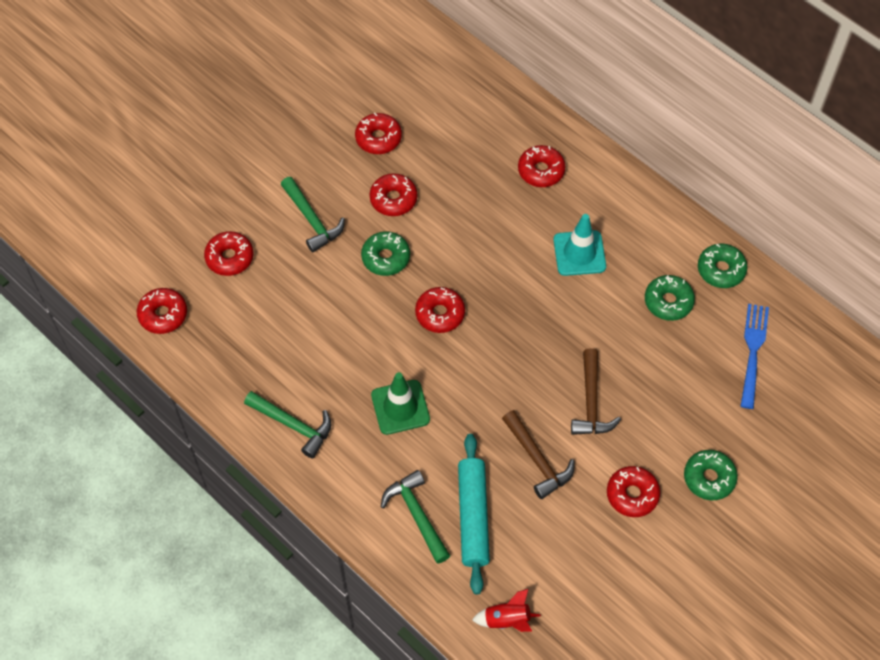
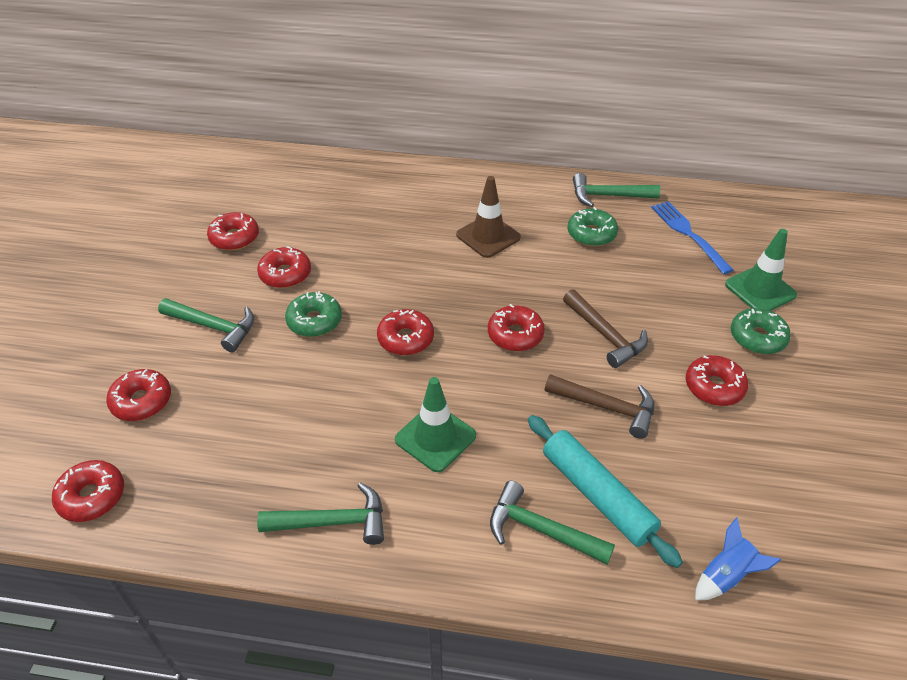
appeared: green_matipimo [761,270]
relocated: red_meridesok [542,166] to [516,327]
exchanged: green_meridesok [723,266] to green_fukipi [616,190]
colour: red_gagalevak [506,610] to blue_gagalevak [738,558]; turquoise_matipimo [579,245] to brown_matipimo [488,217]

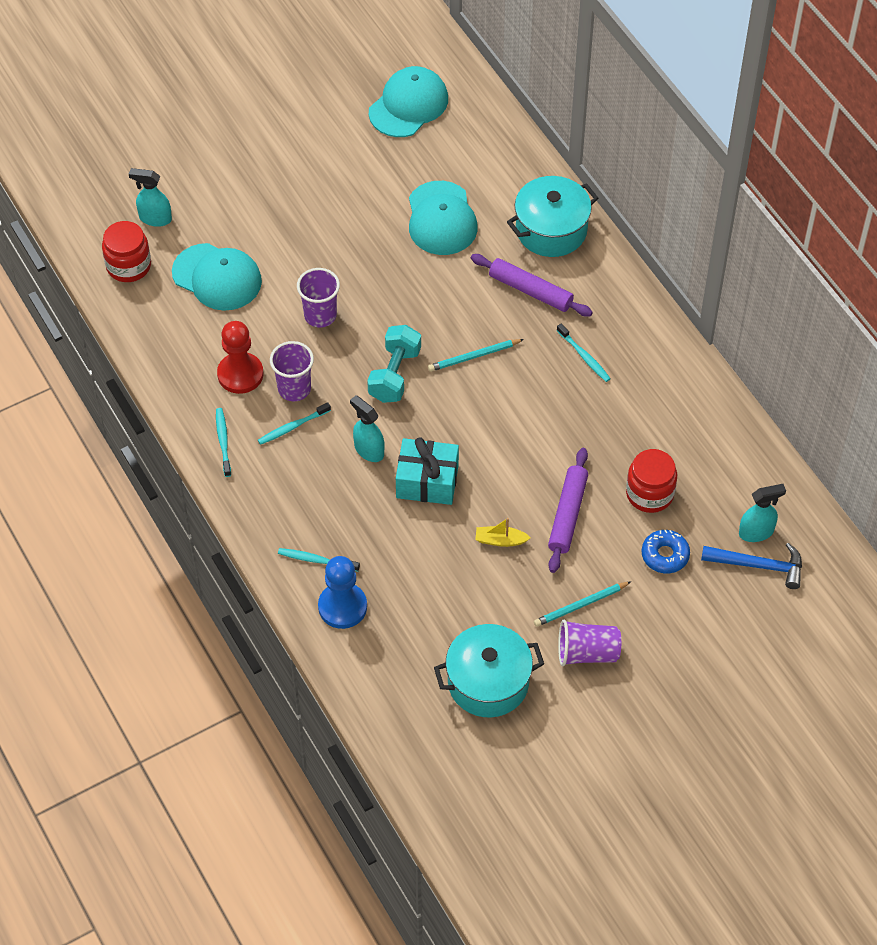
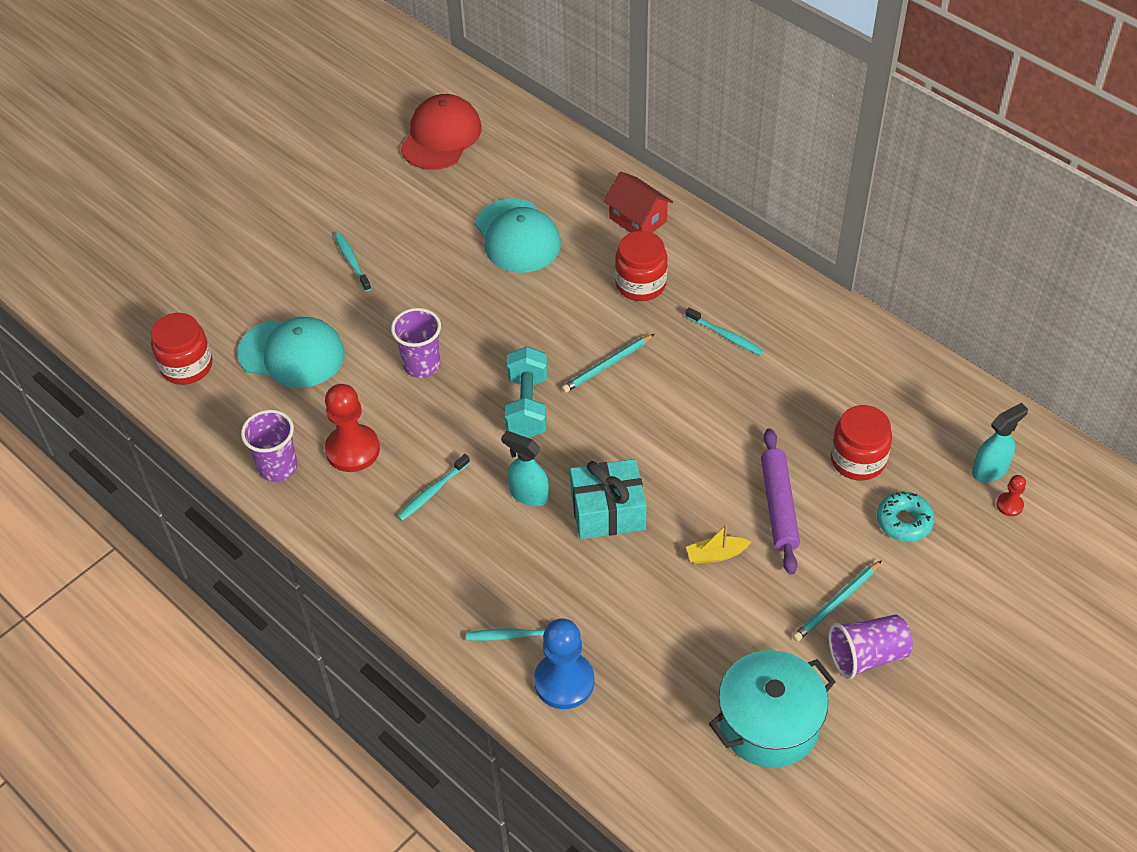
missing: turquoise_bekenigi [150,197]
relocated: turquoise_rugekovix [223,442] to [352,262]; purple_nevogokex [292,371] to [269,446]
exchanged: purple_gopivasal [532,285] to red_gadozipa [641,266]; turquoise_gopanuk [552,216] to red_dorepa [638,202]; blue_fukipi [751,566] to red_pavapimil [1011,495]
colour: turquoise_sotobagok [408,101] to red_sotobagok [441,132]; blue_meridesok [666,551] to turquoise_meridesok [906,516]

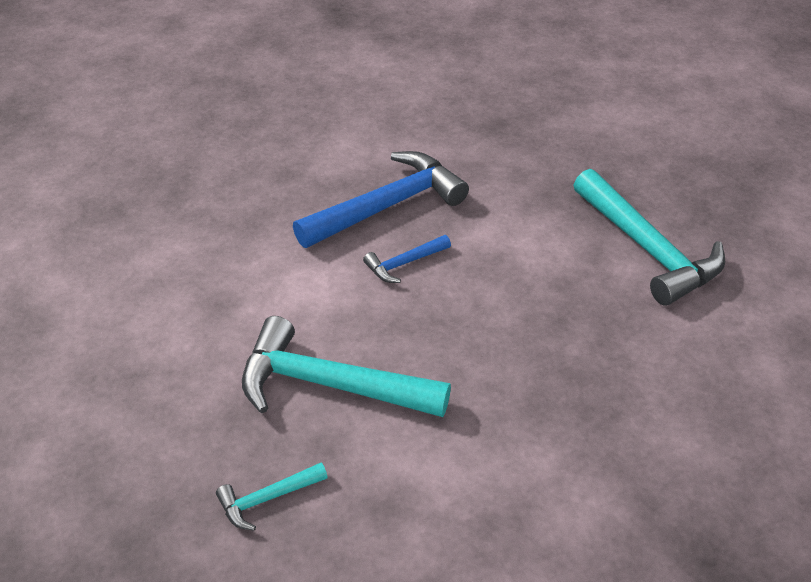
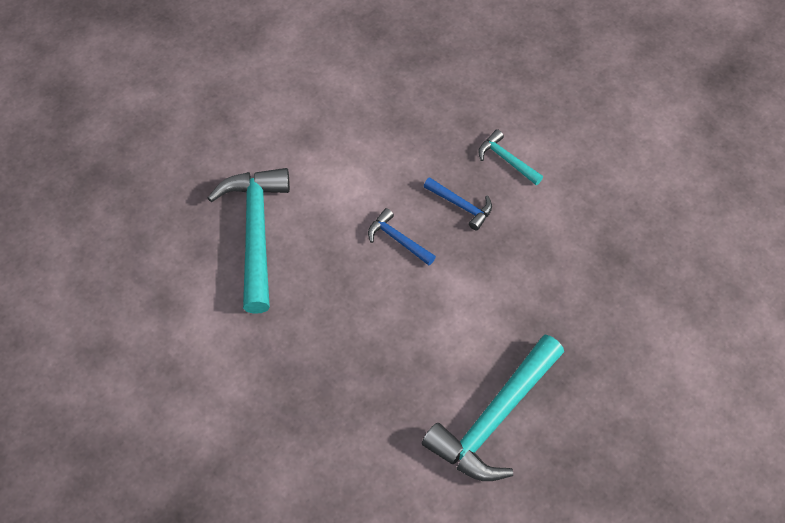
relocated: turquoise_fukipi [272,497] to [510,157]
size: blue_fukipi [381,199] = [457,204] x0.47

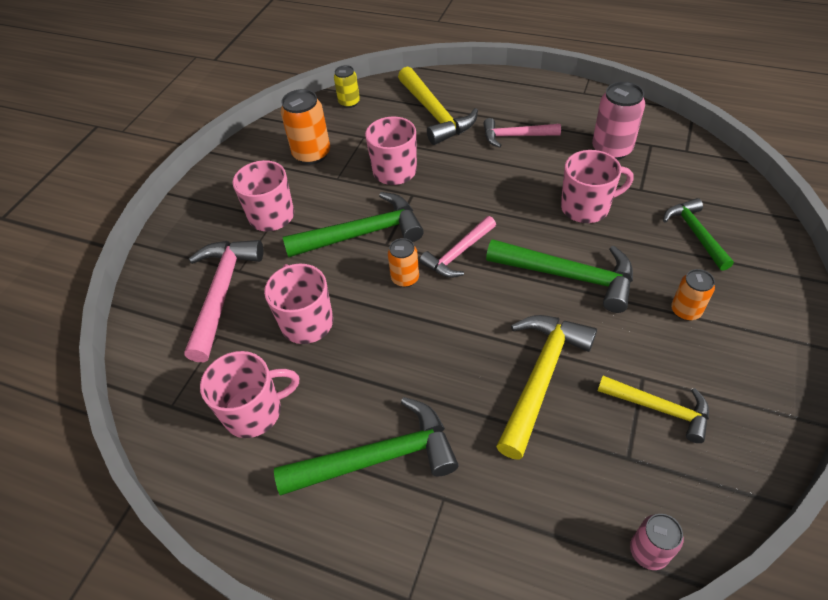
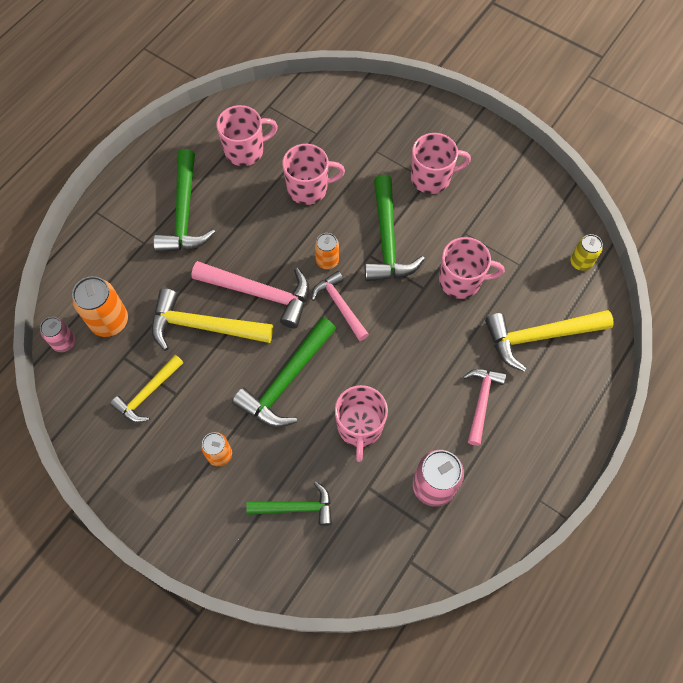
relocated: pink_fukipi [223,301] to [250,294]; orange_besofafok [305,127] to [100,306]
spun: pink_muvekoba [249,394] = [247,135] 105 degrees counterclockwise; yellow_fukipi [546,387] = [212,319] 150 degrees clockwise

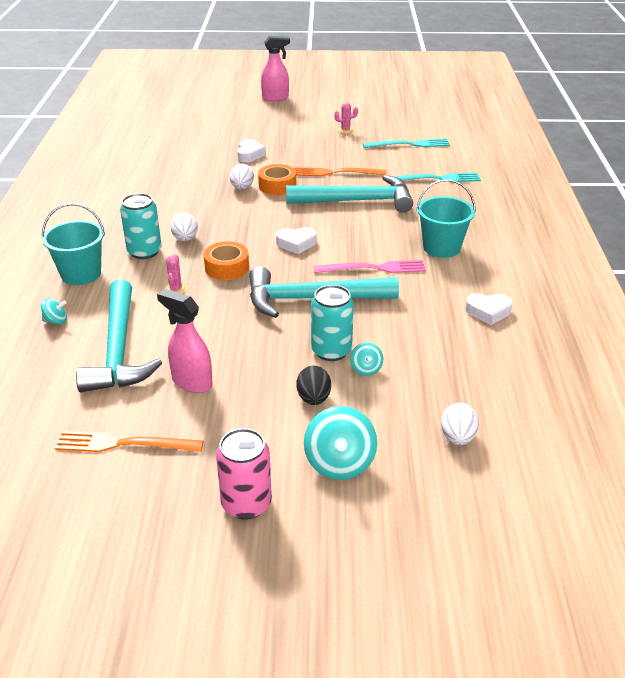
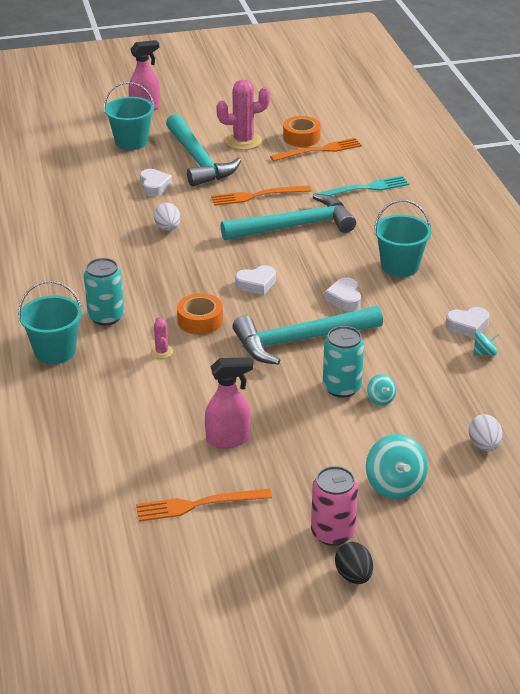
missing: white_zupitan [184,227]
appeared: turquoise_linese [129,116]
relocated: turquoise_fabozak [54,311] to [486,344]; turquoise_fukipi [119,335] to [203,150]; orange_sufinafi [277,179] to [302,131]; black_zupitan [313,385] to [354,563]
exchanged: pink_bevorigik [370,266] to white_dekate [343,294]
colour: turquoise_bevorigik [406,143] to orange_bevorigik [316,149]
spun: pink_bekenigi [185,341] = [229,402] 150 degrees clockwise
size: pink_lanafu [346,118] = [243,114] x2.08

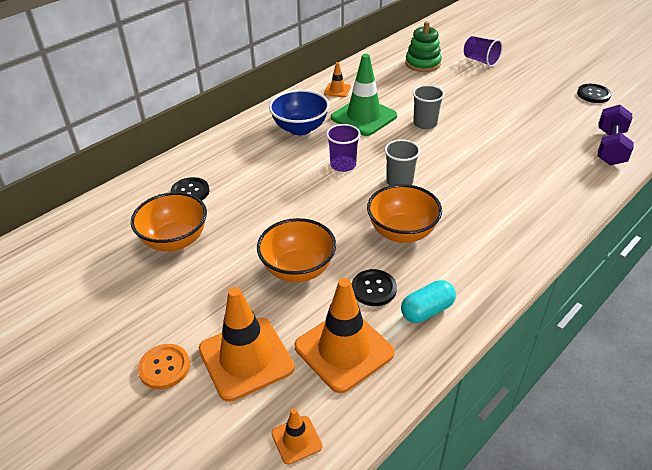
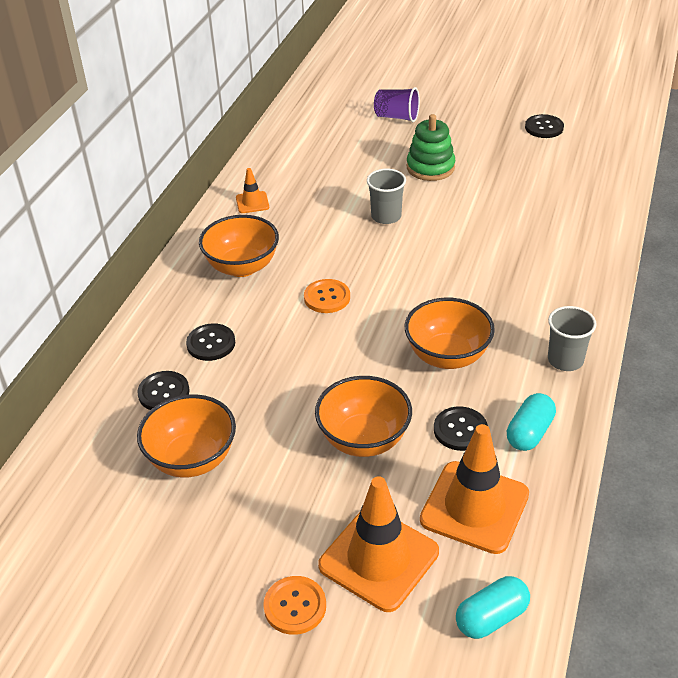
missing: green_matipimo [364,95]; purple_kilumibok [616,135]
appeared: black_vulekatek [210,342]
relocated: grey_nevogokex [402,163] to [572,338]; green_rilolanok [423,46] to [431,147]
exchanged: orange_matipimo [297,436] to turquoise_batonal [493,607]; purple_nevogokex [343,148] to orange_vulekatek [327,296]
colour: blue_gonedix [299,112] to orange_gonedix [239,246]

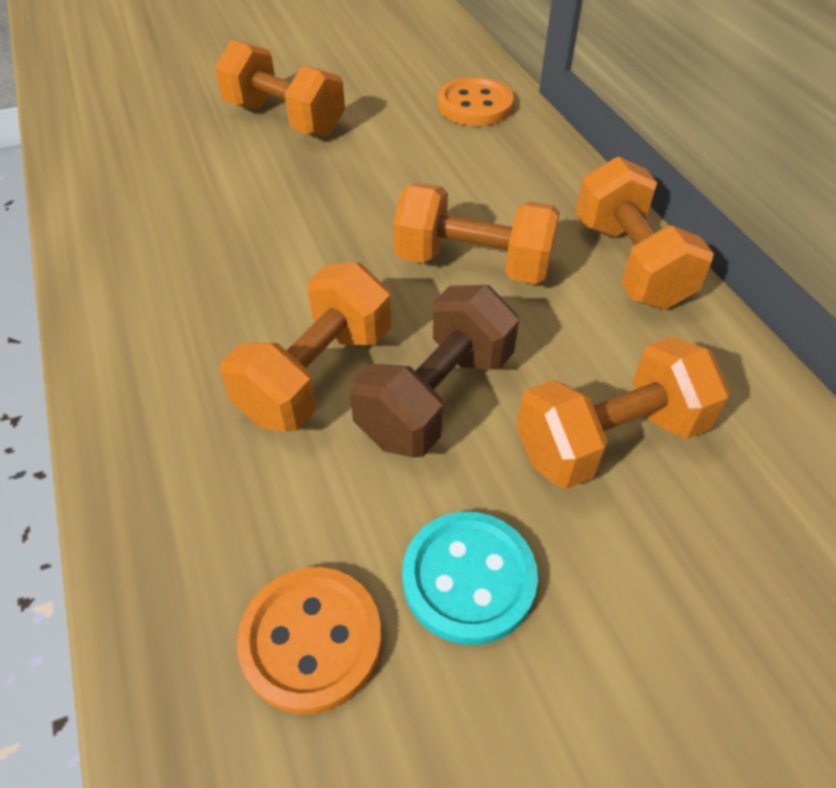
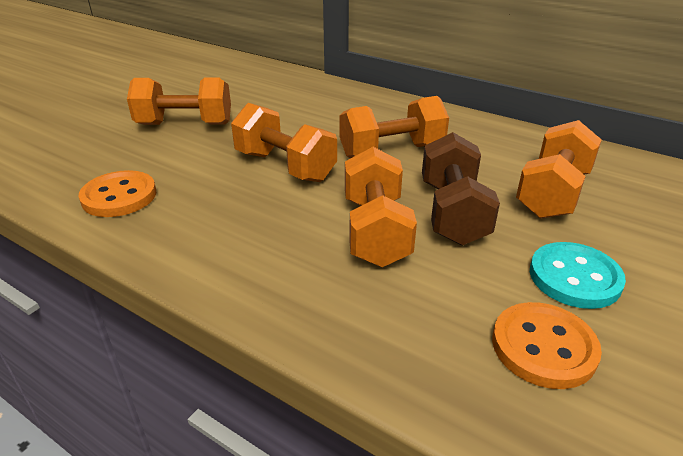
relocated: orange_vulekatek [476,101] to [117,193]; orange_kilumibok [645,233] to [284,142]

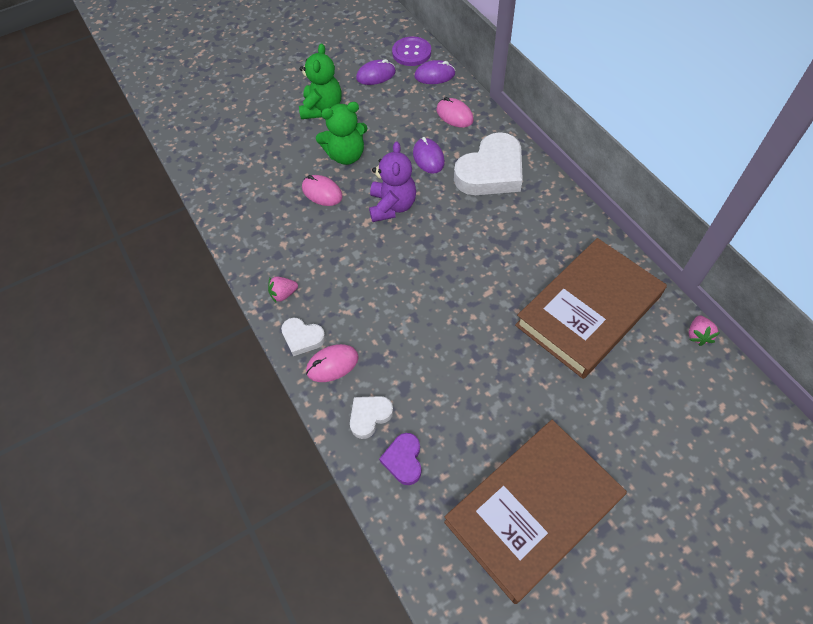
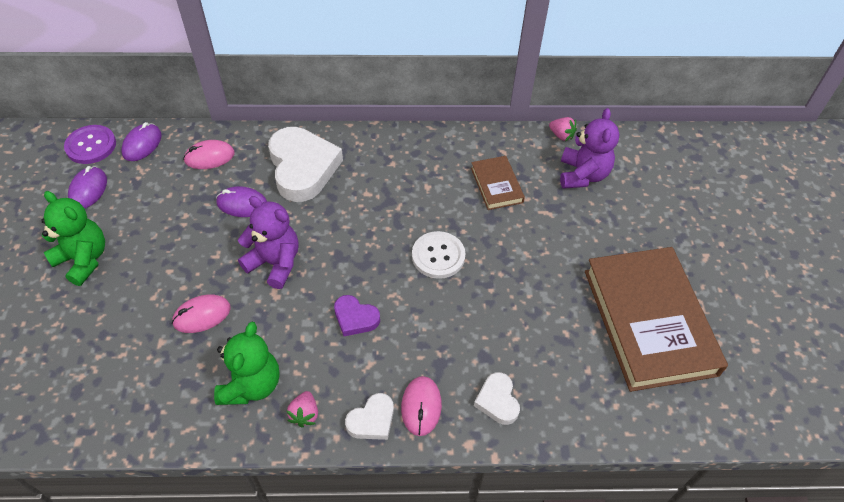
appeared: white_vulekatek [438,255]; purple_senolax [590,148]
relocated: green_senolax [342,133] to [246,363]; purple_dekate [400,459] to [357,315]
size: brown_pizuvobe [591,308] = [498,183] x0.46

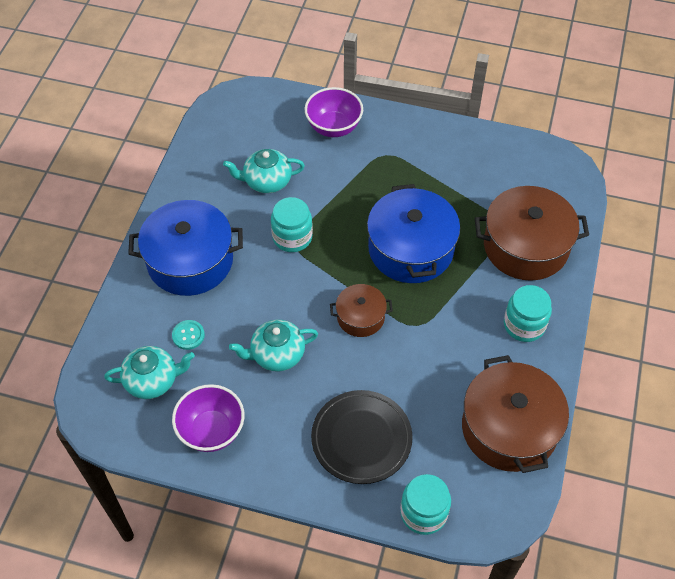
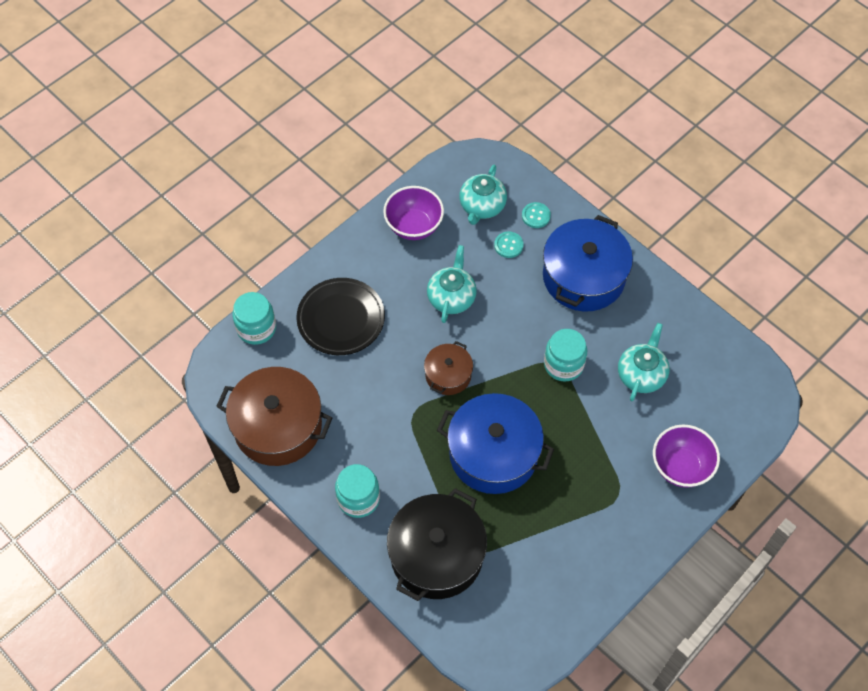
appeared: turquoise_vulekatek [536,215]
colour: brown_gopanuk [532,233] to black_gopanuk [437,544]

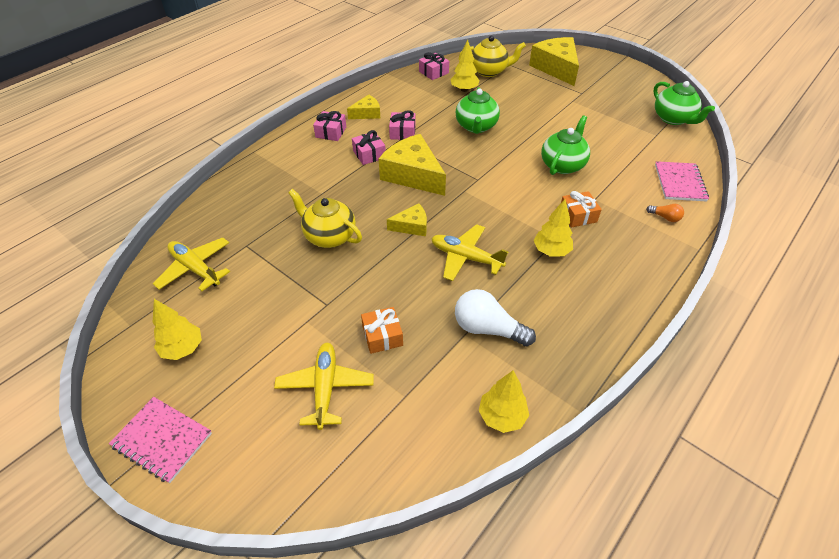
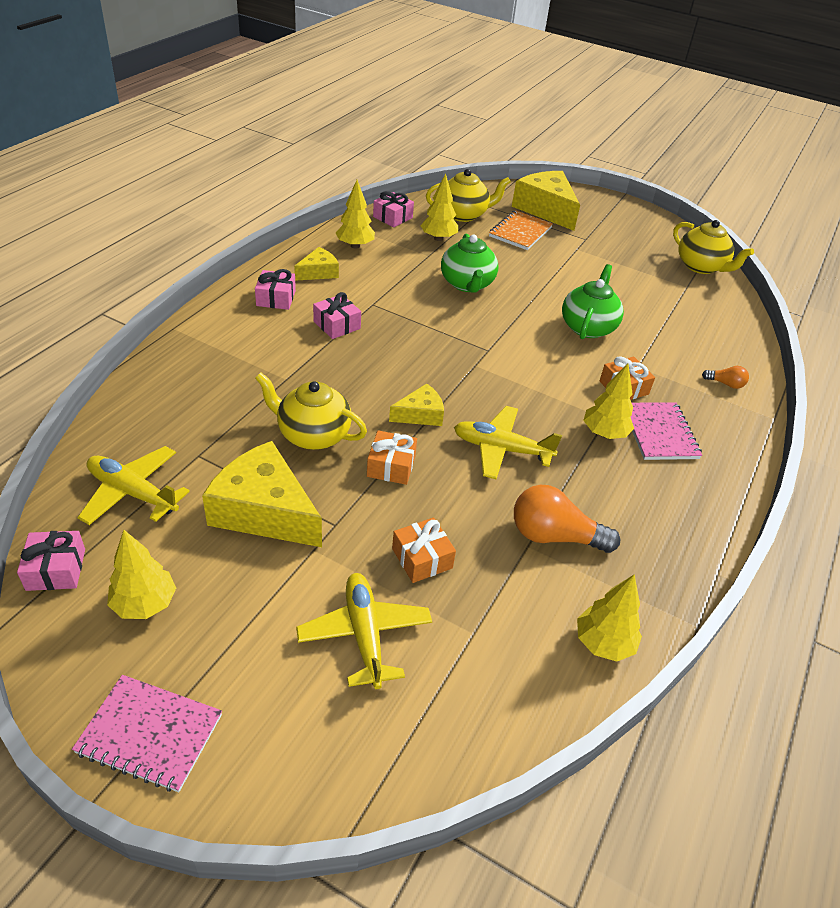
appeared: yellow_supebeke [355,214]; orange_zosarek [392,457]; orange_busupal [521,230]
relocated: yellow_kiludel [412,165] to [262,494]; pink_zosarek [402,125] to [51,561]; pink_busupal [682,181] to [666,431]
colour: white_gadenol [495,317] to orange_gadenol [567,519]; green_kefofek [684,103] to yellow_kefofek [713,247]

